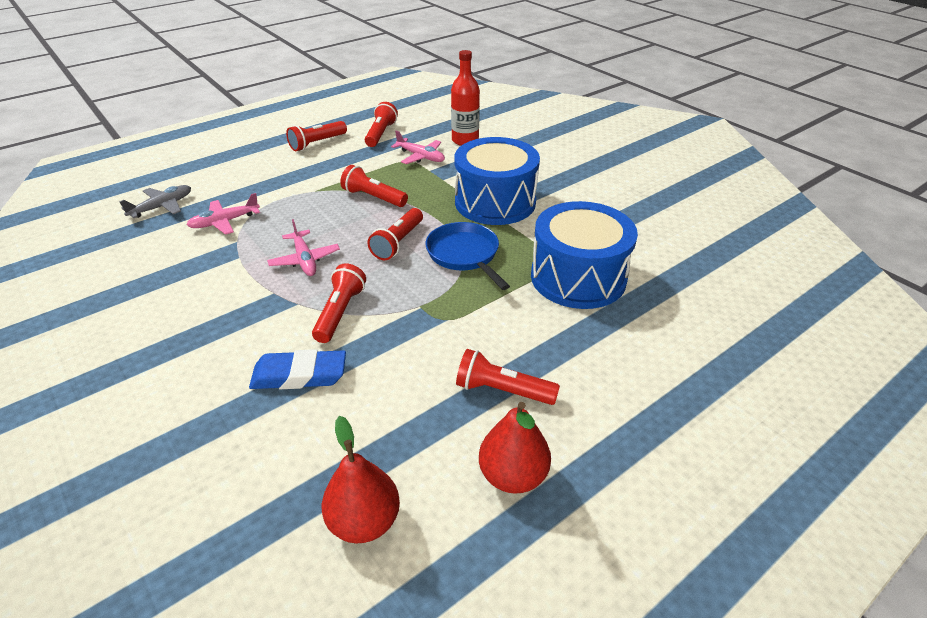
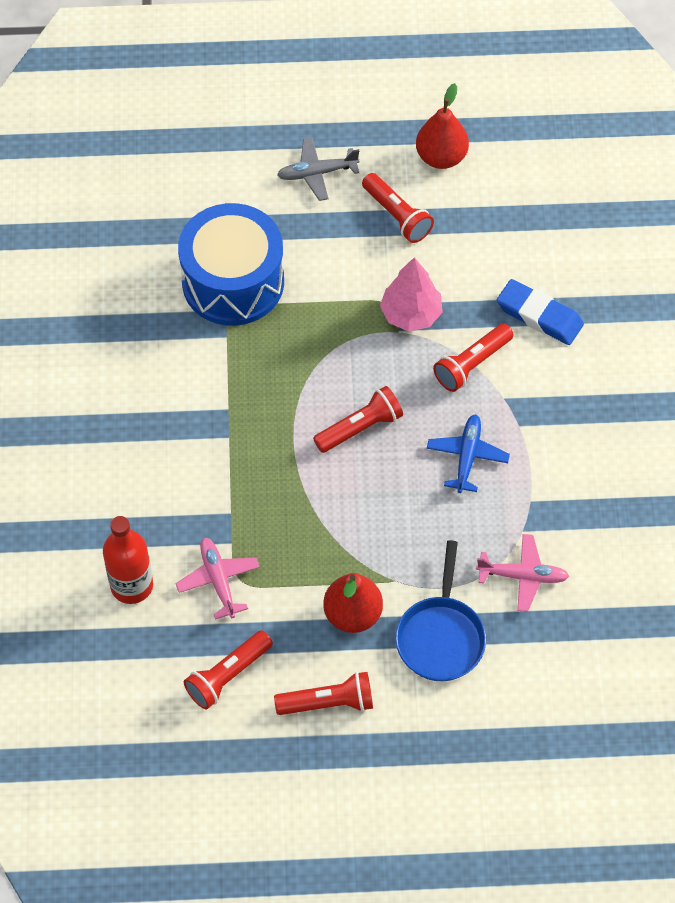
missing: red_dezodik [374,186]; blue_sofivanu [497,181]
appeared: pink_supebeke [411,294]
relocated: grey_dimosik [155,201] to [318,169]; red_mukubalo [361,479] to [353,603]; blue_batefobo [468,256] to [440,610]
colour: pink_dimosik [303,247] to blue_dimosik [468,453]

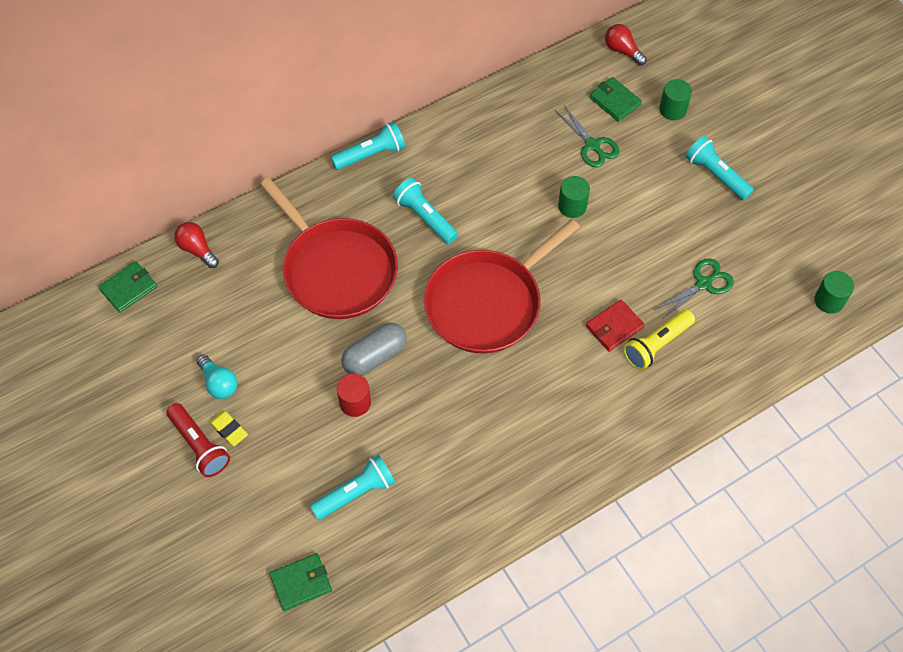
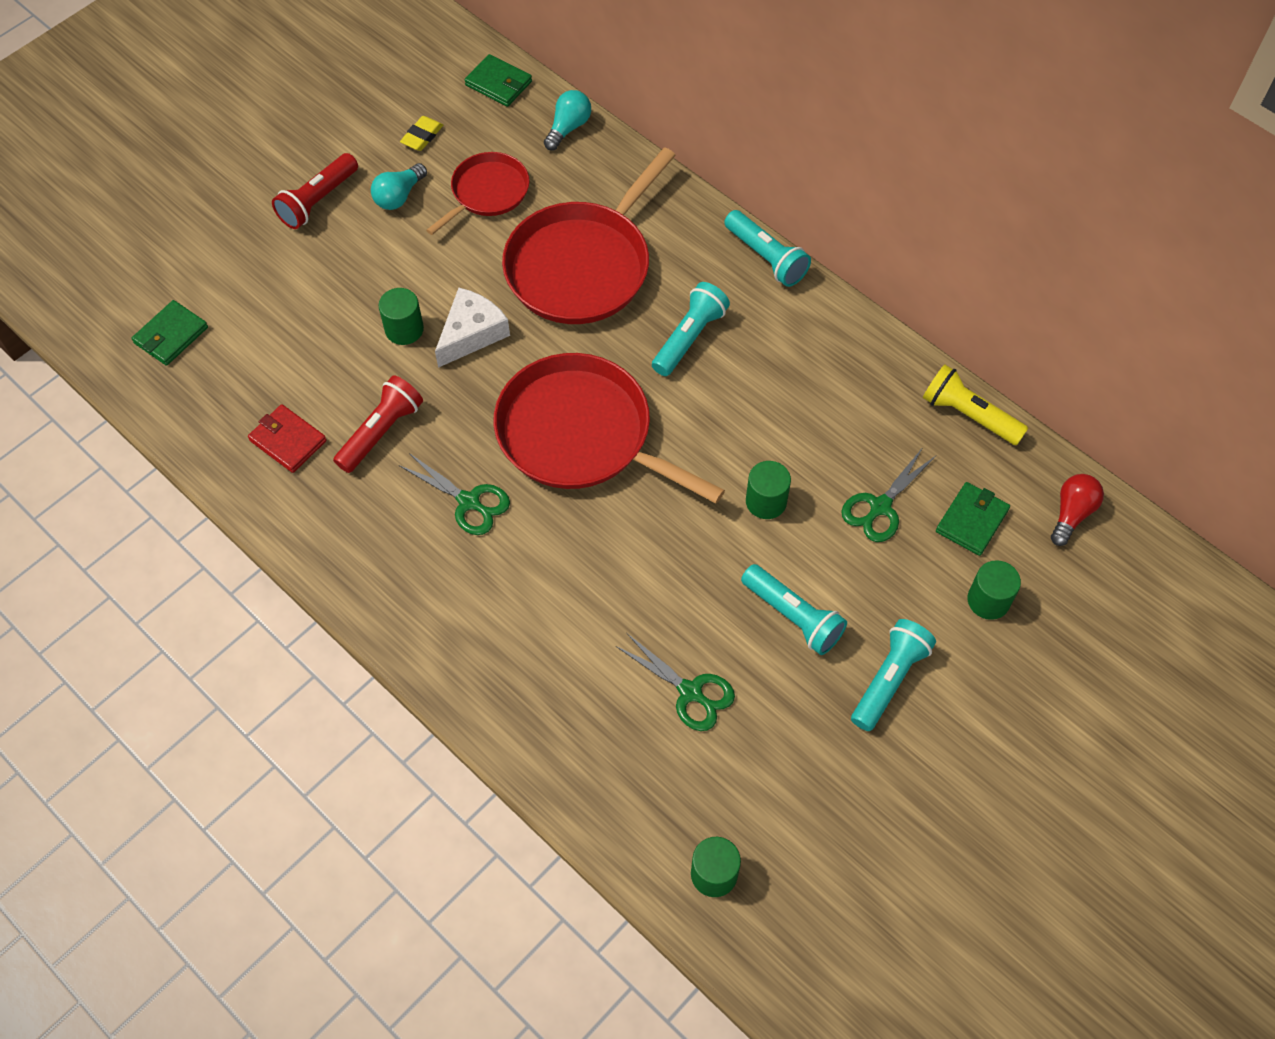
appeared: red_dezodik [378,424]; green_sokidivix [454,494]; red_batefobo [477,193]
relocated: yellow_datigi [228,428] to [421,133]; turquoise_dezodik [352,487] to [794,609]; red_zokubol [615,326] to [287,438]; yellow_dezodik [659,340] to [975,405]
exchanged: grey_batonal [374,349] to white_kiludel [472,328]
colour: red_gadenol [196,245] to turquoise_gadenol [567,120]; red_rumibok [354,395] to green_rumibok [401,316]
spun: green_zokubol [300,582] = [170,333] 75 degrees clockwise

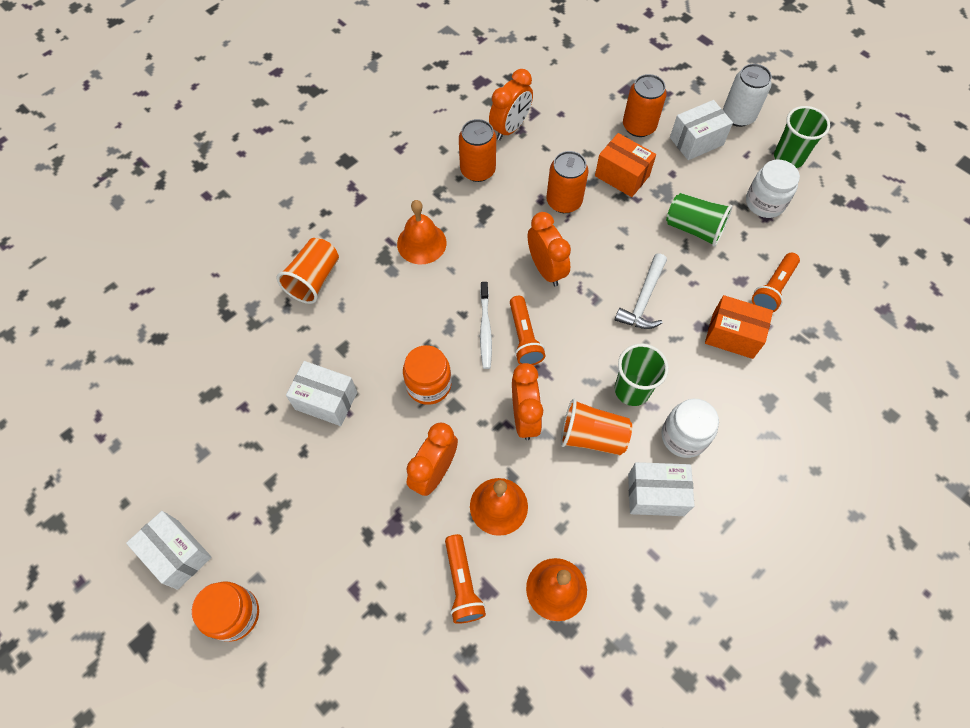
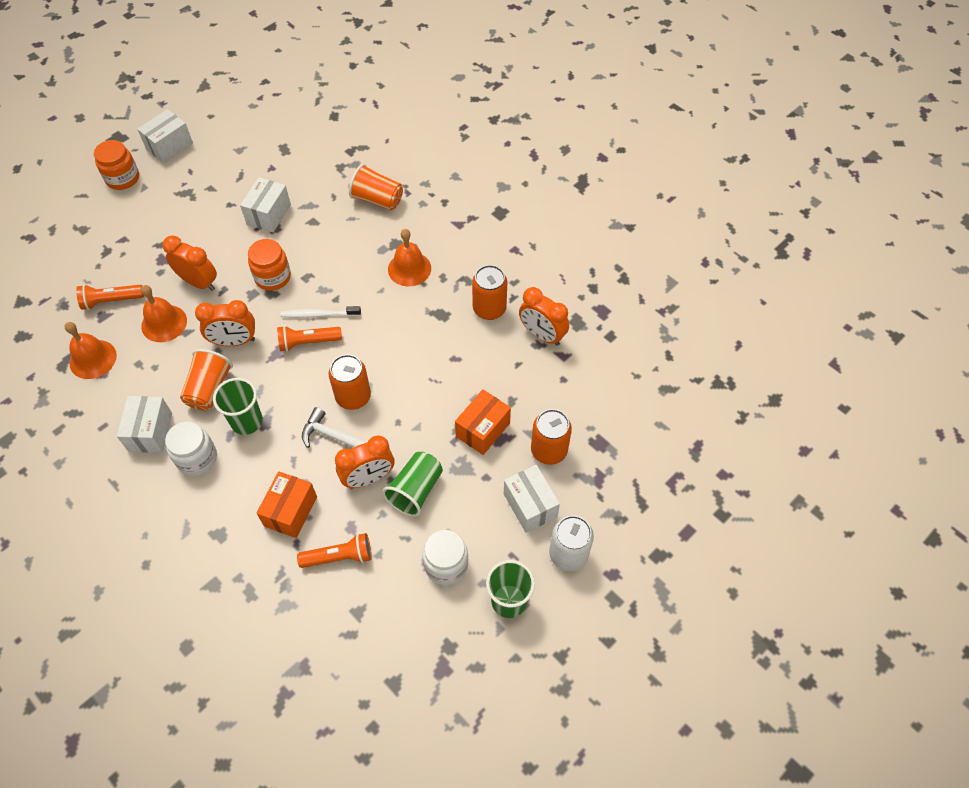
relocated: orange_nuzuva [549,249] to [364,462]; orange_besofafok [567,182] to [350,382]
spun: orange_dezodik [776,282] = [334,550] 135 degrees clockwise

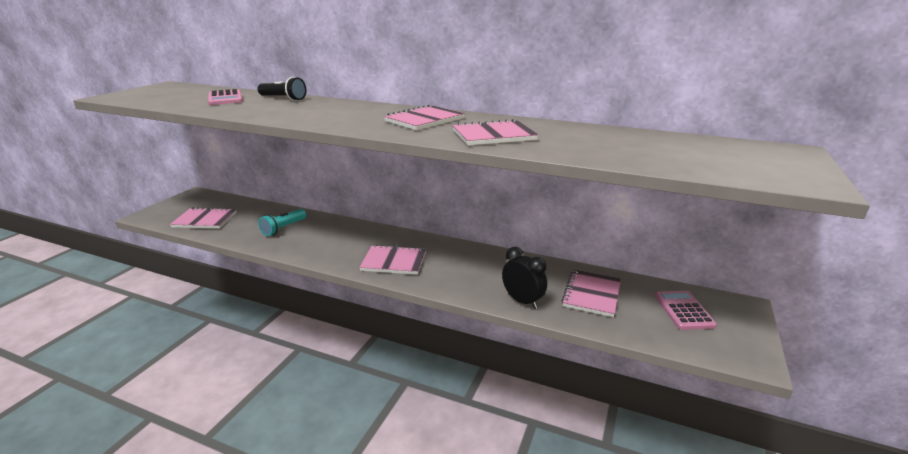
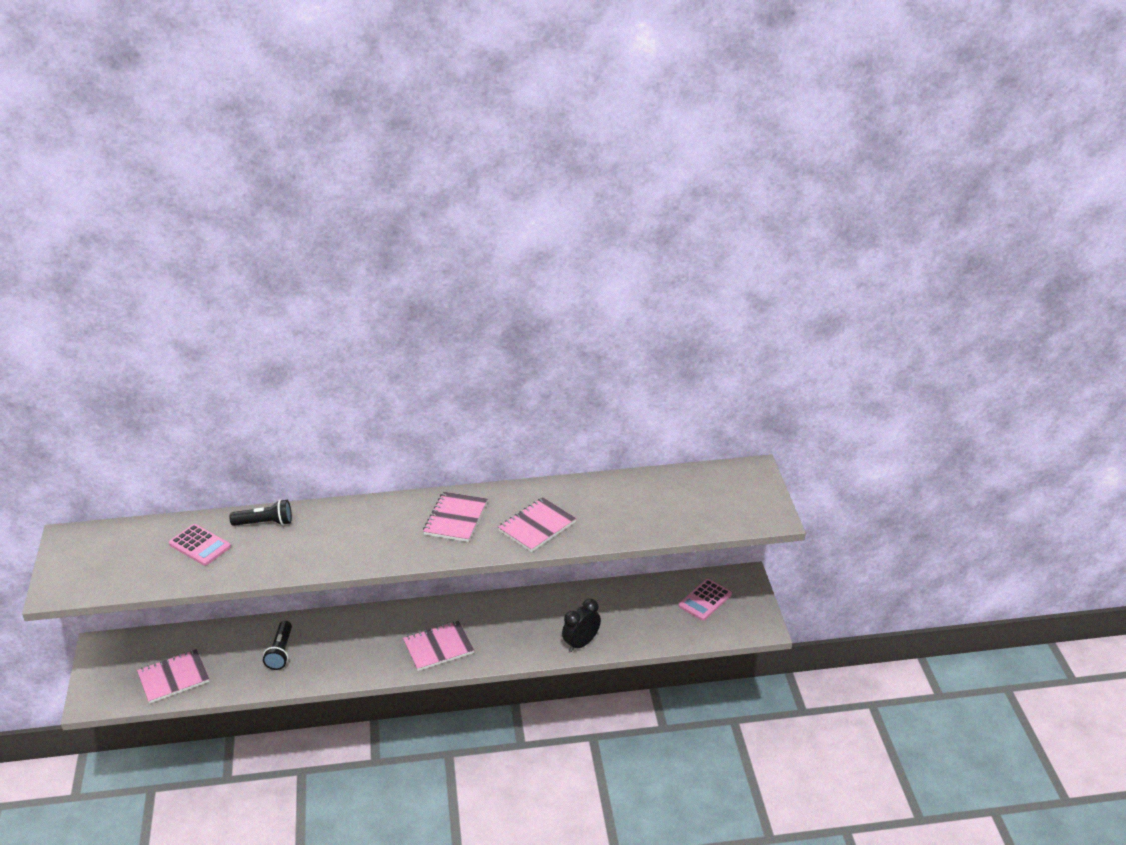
missing: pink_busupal [591,293]
colour: turquoise_dezodik [282,222] to black_dezodik [277,645]
spun: black_nuzuva [524,278] = [581,625] 60 degrees counterclockwise; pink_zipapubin [686,310] = [705,600] 105 degrees counterclockwise

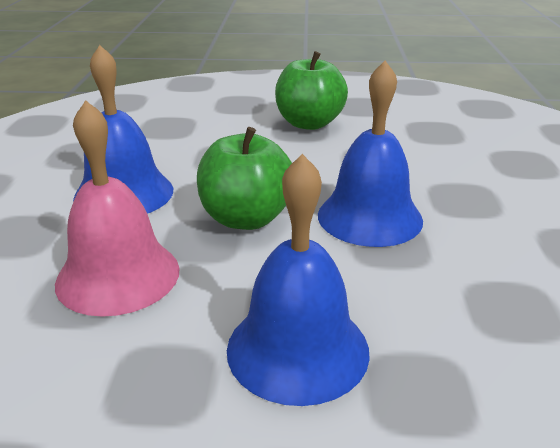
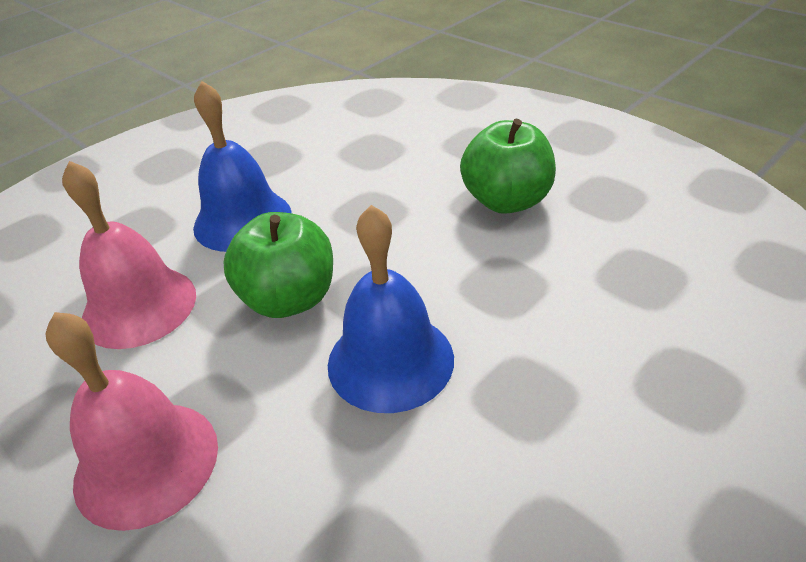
colour: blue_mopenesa [298,280] to pink_mopenesa [131,421]

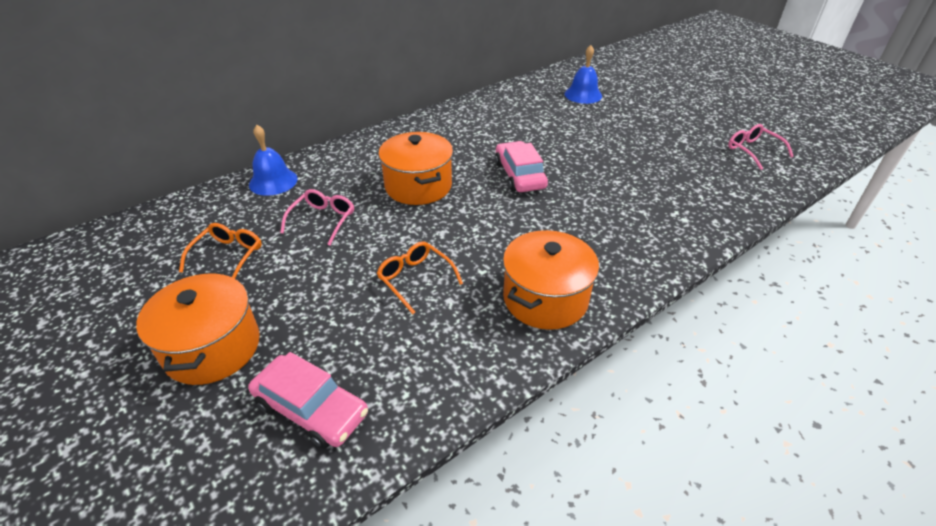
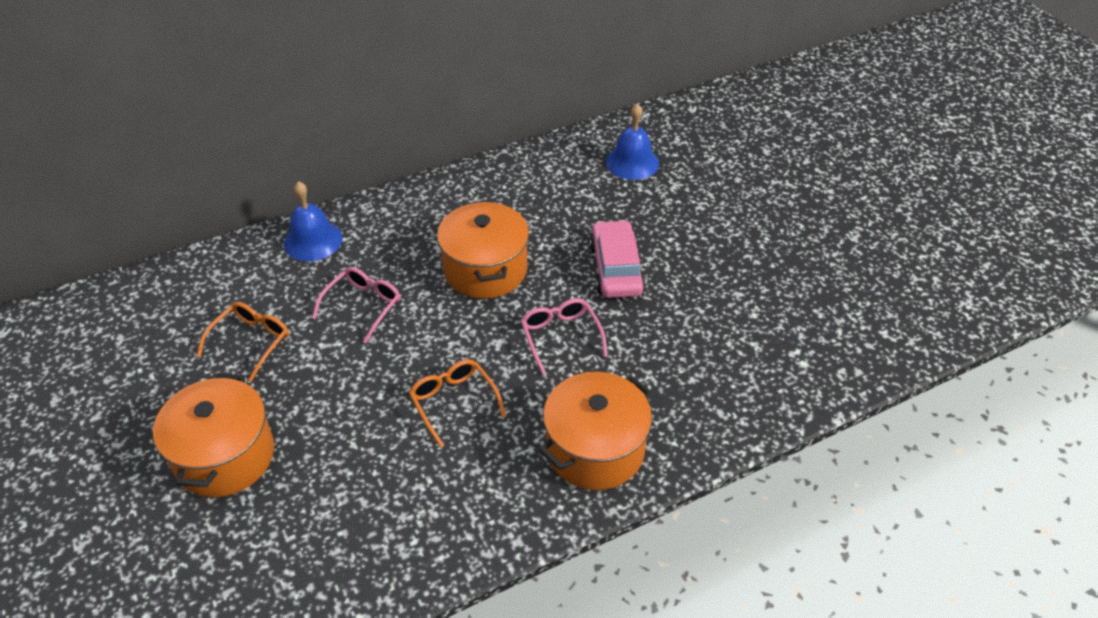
missing: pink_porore [308,400]
relocated: blue_mopenesa [583,74] to [632,142]; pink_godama [761,147] to [564,336]

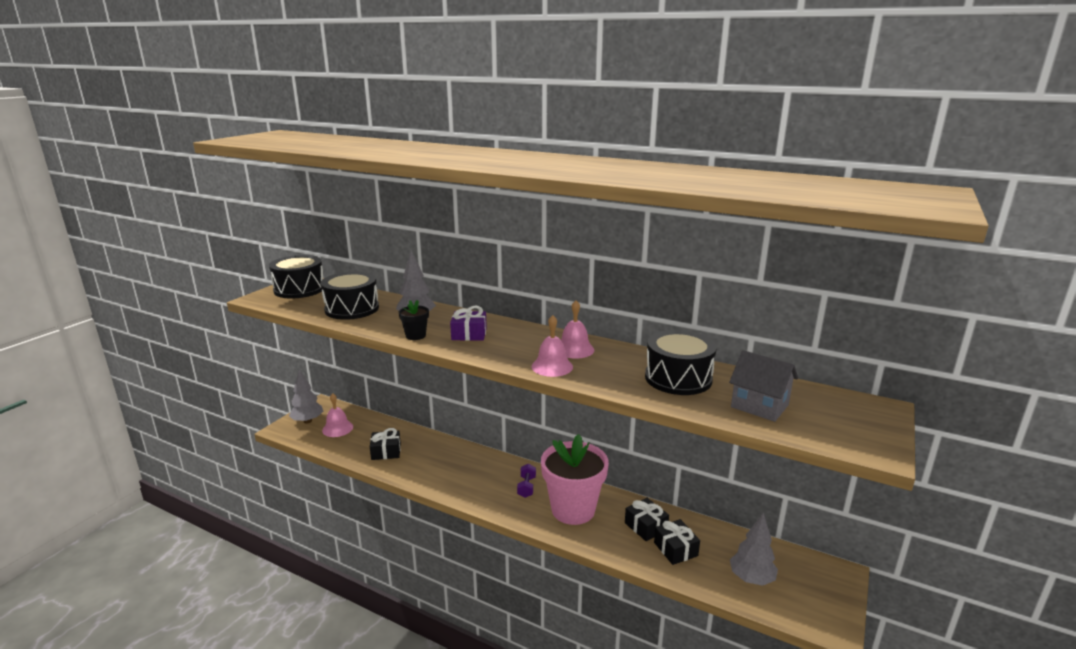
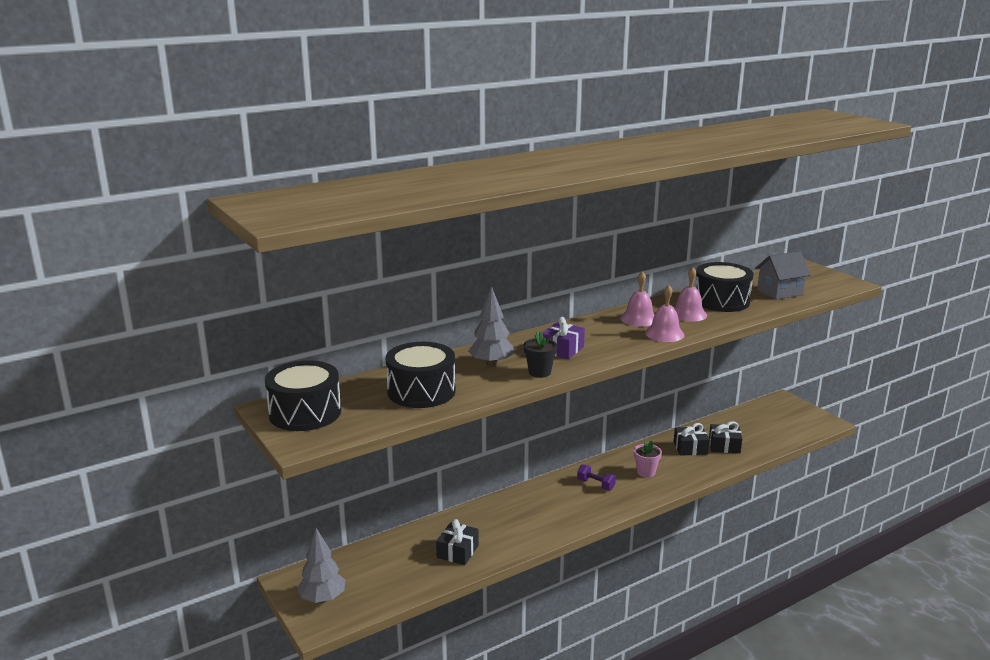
missing: grey_supebeke [754,549]
relocated: pink_mopenesa [337,415] to [690,294]
size: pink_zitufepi [575,479] = [648,459] x0.44

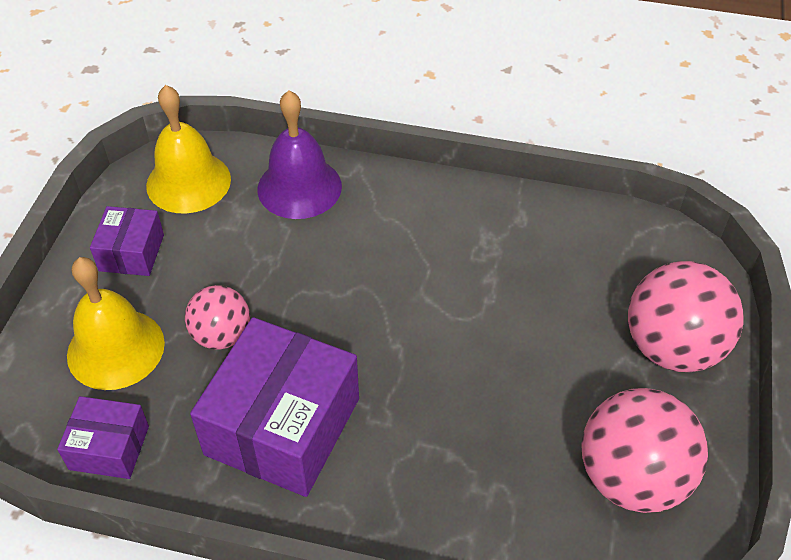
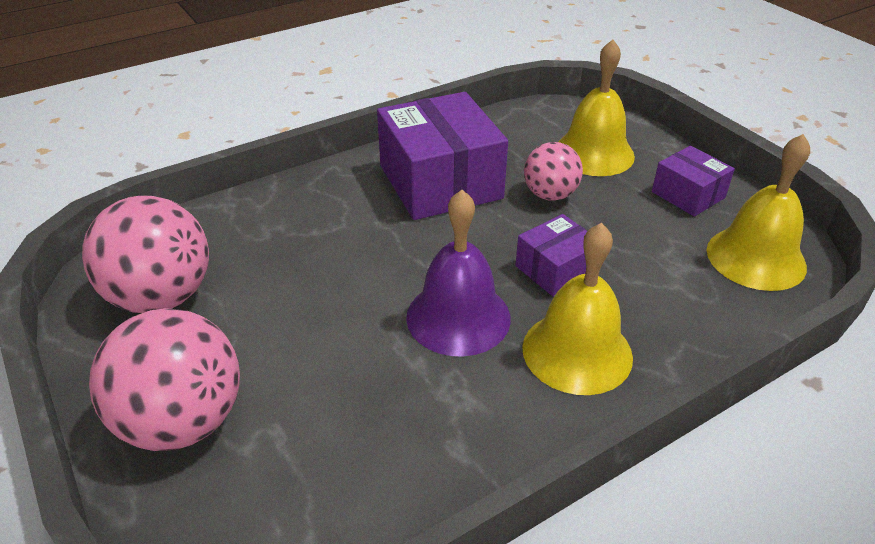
appeared: yellow_mopenesa [577,309]
relocated: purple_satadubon [103,437] to [551,255]; purple_mopenesa [299,154] to [458,273]

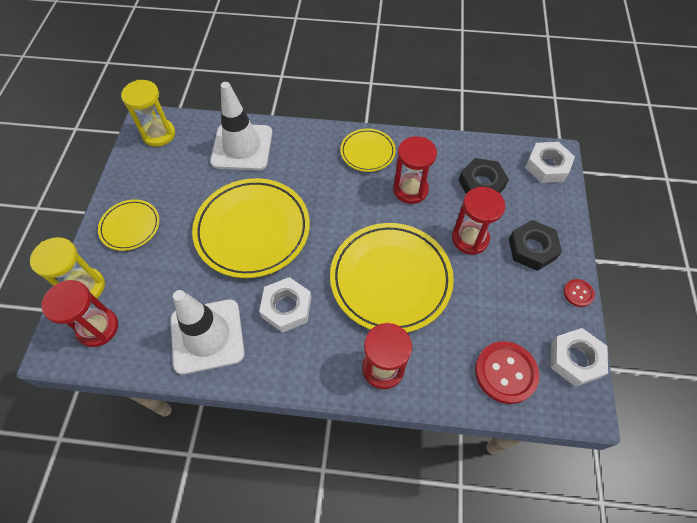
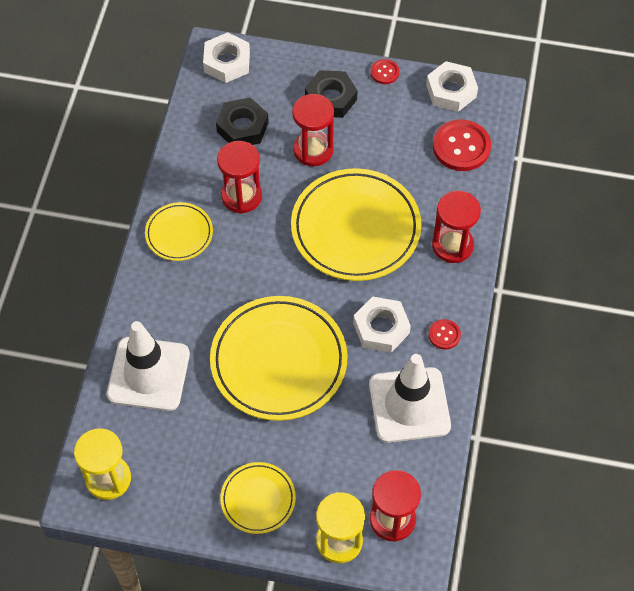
appeared: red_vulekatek [445,334]

